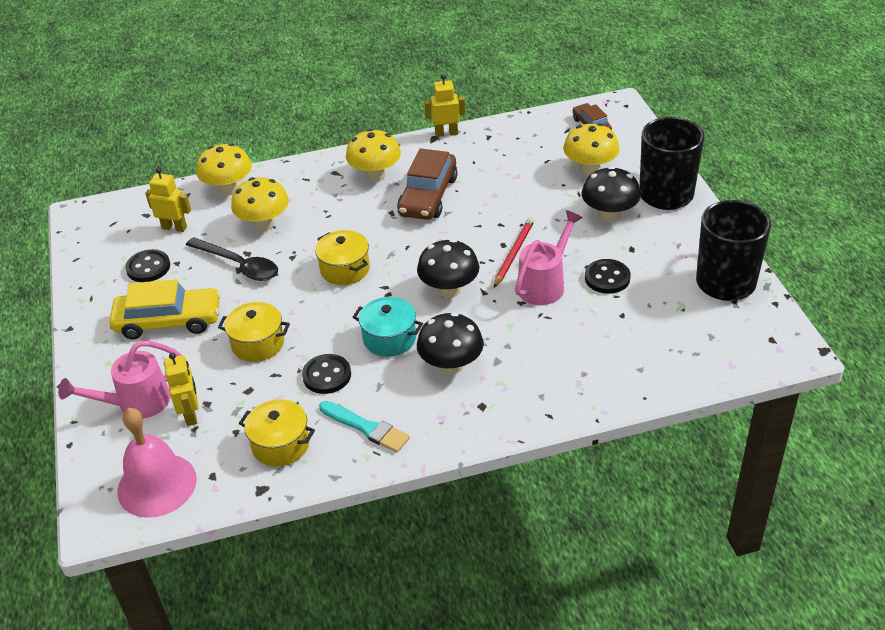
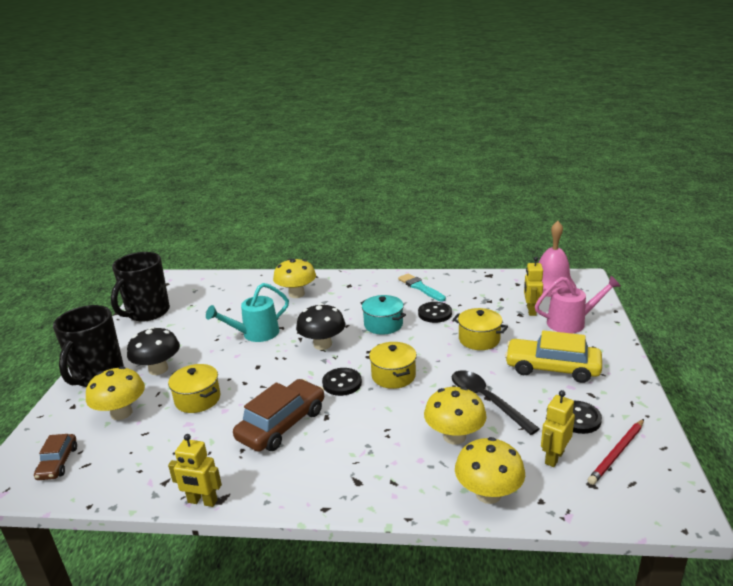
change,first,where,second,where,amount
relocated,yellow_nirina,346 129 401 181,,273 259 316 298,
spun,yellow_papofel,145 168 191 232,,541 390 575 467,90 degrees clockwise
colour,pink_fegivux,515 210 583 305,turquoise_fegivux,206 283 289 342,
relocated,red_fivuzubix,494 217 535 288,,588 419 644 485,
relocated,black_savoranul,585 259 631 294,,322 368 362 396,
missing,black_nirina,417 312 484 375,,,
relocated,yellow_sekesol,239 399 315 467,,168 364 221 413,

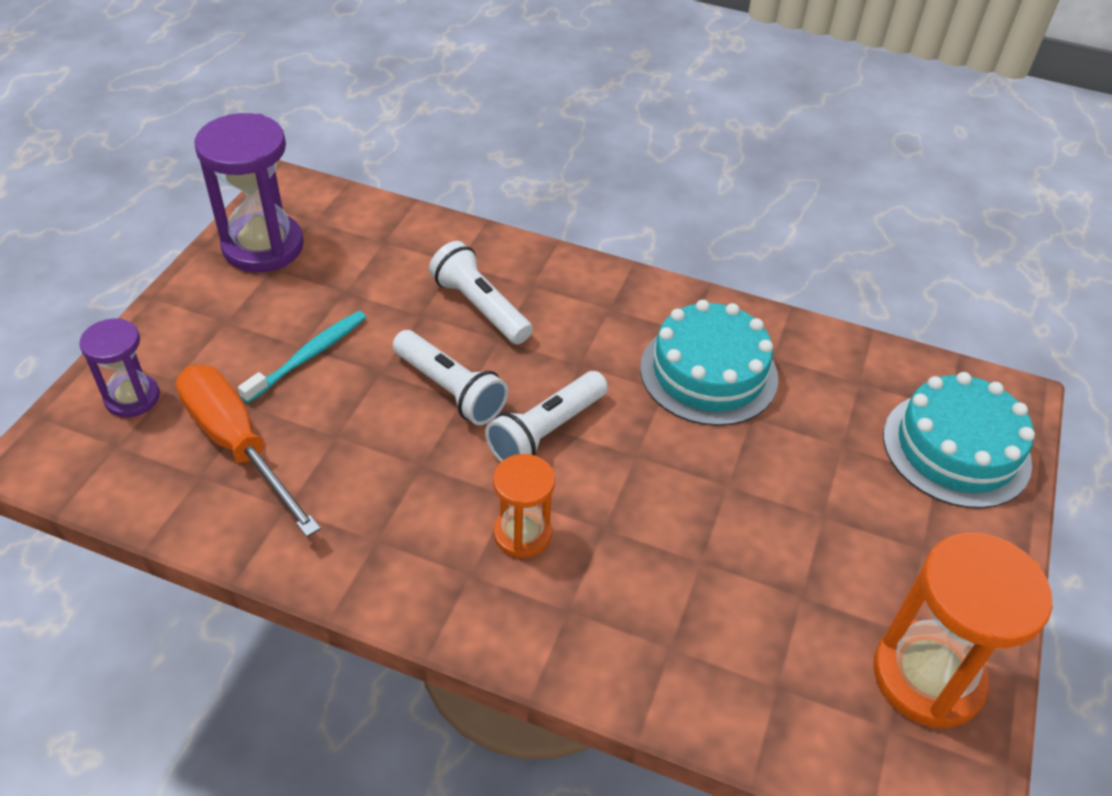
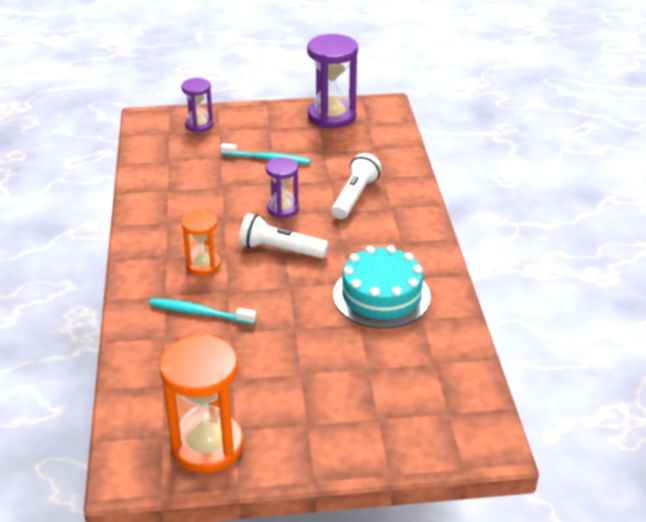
change,first,where,second,where,amount
exchanged,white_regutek,393 330 508 425,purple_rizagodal,266 157 299 218,
missing,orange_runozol,176 365 321 537,,,
missing,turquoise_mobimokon,883 372 1035 509,,,
appeared,,,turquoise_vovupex,149 298 256 325,

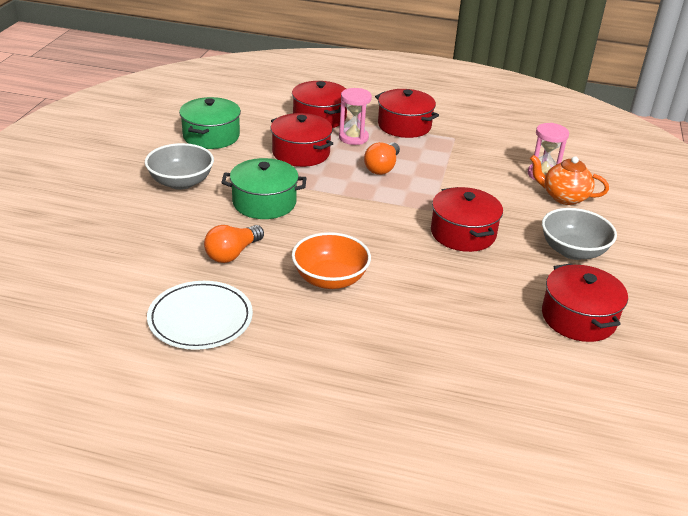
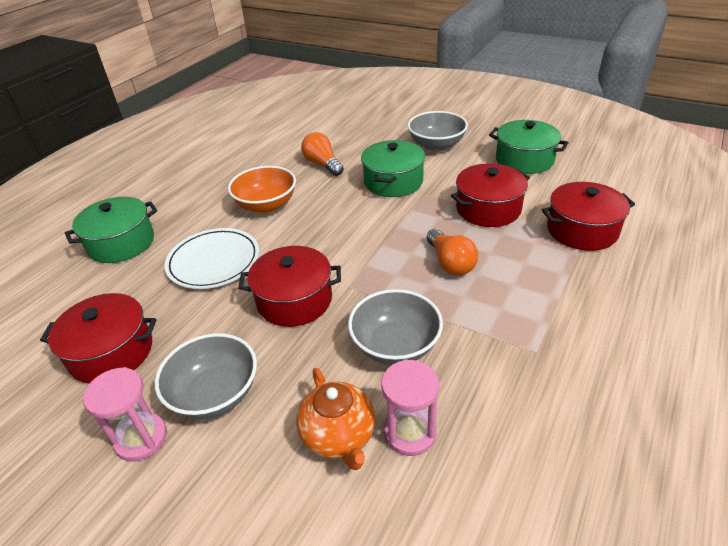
change,first,where,second,where,amount
relocated,pink_rizagodal,339 88 372 145,,82 367 167 461,
missing,red_sekesol,375 89 439 138,,,
spun,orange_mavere,364 142 400 175,,426 229 478 276,150 degrees counterclockwise
spun,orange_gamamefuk,530 155 609 205,,296 368 375 470,120 degrees clockwise
relocated,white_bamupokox,147 281 253 350,,164 228 259 289,
appeared,,,green_sekesol,65 197 157 263,
appeared,,,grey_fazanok,348 289 443 365,

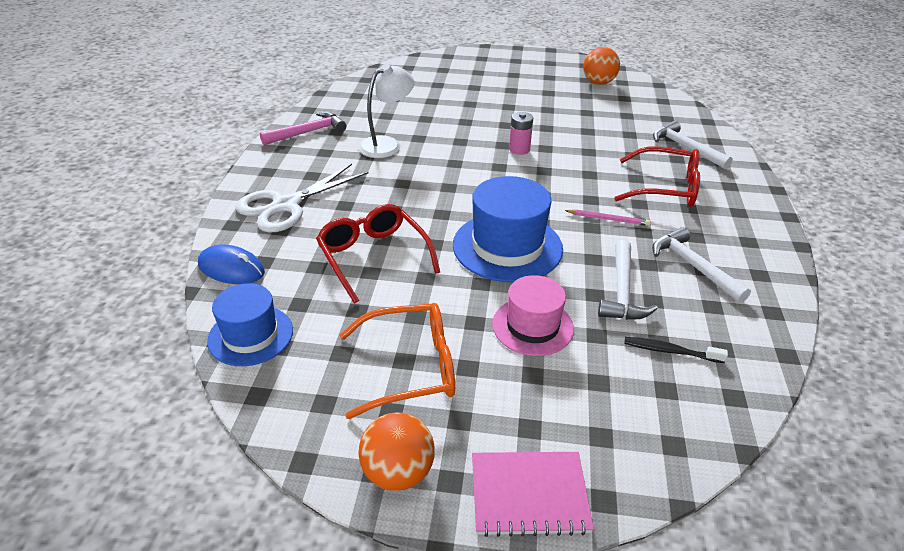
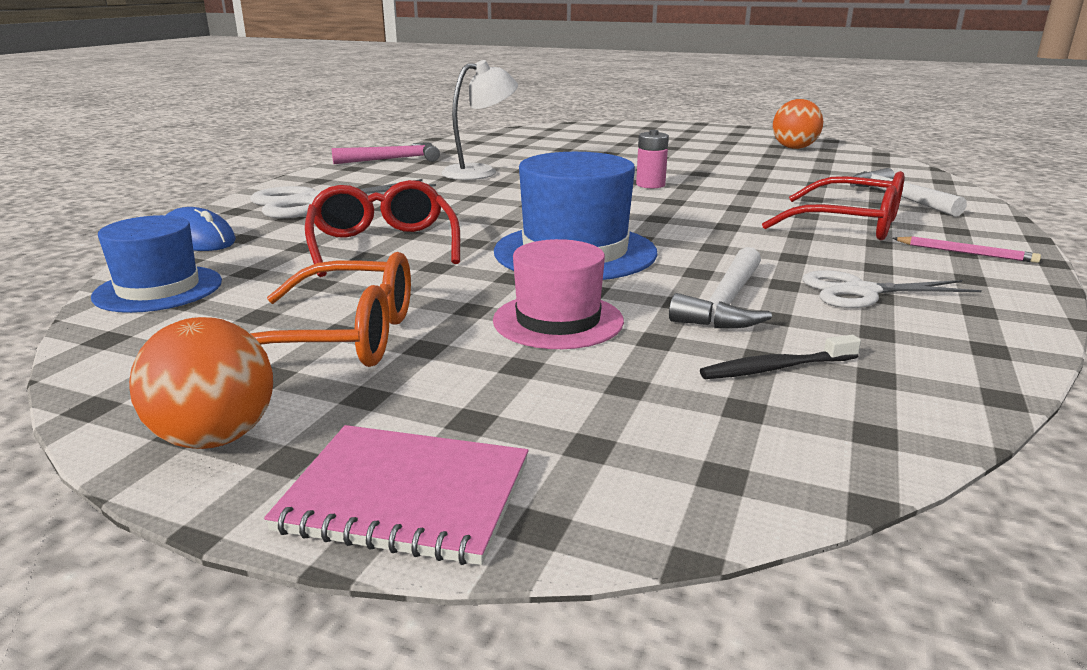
change,first,where,second,where,amount
relocated,pink_fivuzubix,565 209 651 226,,892 236 1041 263,
exchanged,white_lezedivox,652 227 751 303,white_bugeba,802 270 982 308,
spun,black_vovupex,624 337 728 363,,700 335 861 379,45 degrees counterclockwise

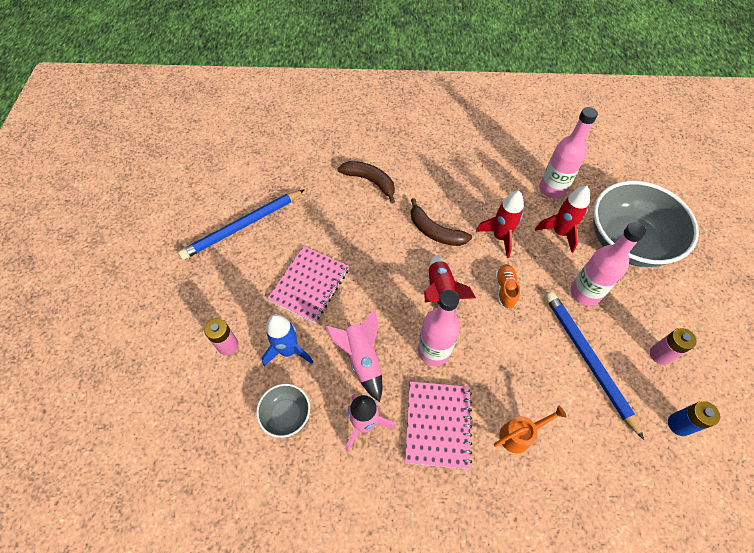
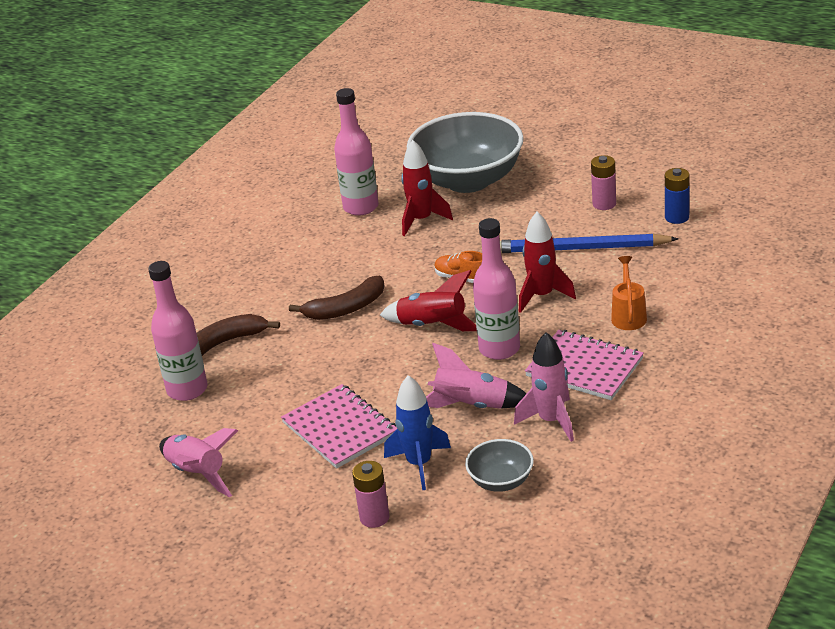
change,first,where,second,where,amount
exchanged,blue_fivuzubix,178 189 305 260,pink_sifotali,159 428 238 497,
relocated,red_sifotali,476 190 523 258,,519 212 576 313,
relocated,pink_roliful,571 222 646 306,,148 261 207 401,

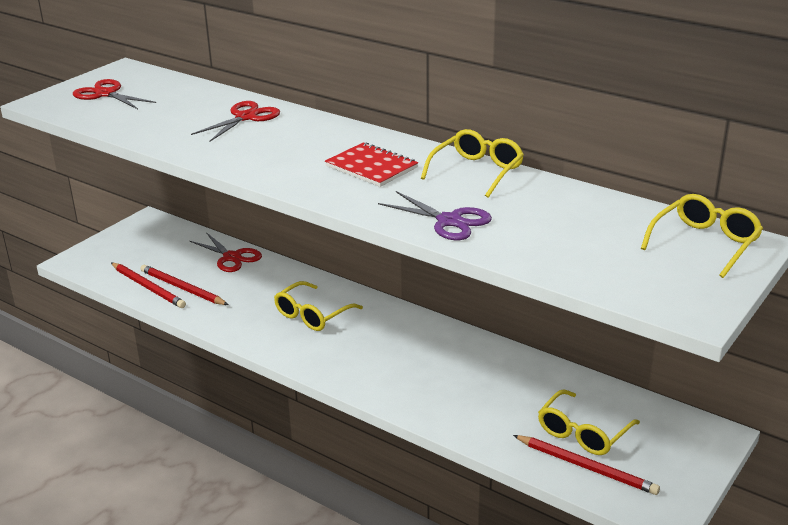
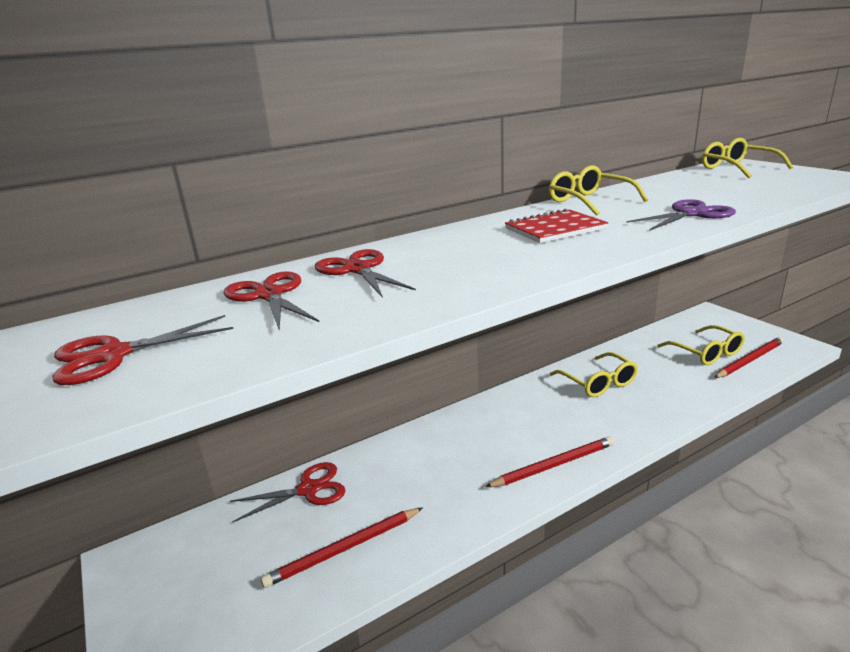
change,first,where,second,where,amount
relocated,red_fivuzubix,111 262 186 308,,485 436 614 487,
relocated,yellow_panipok,274 281 363 331,,550 352 638 397,
appeared,,,red_bugeba,223 271 319 331,

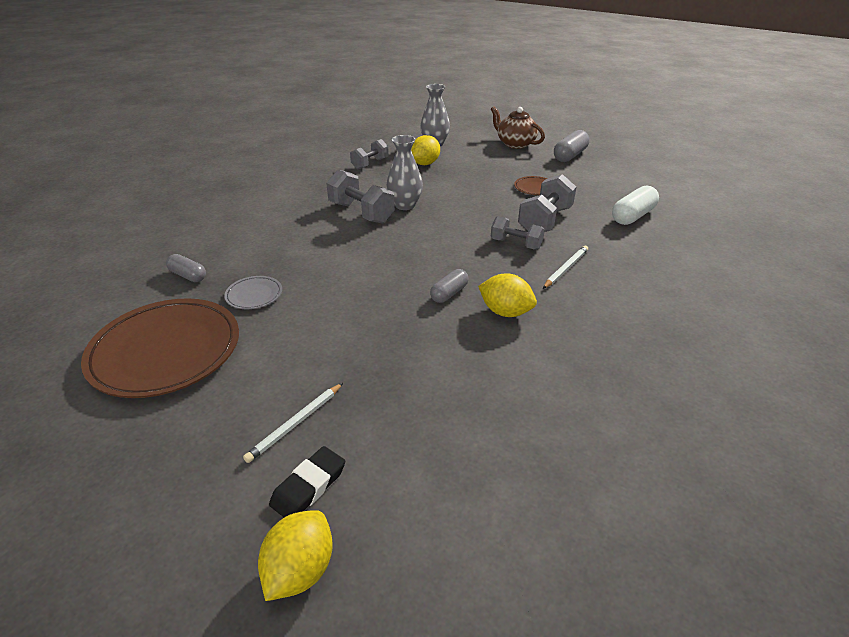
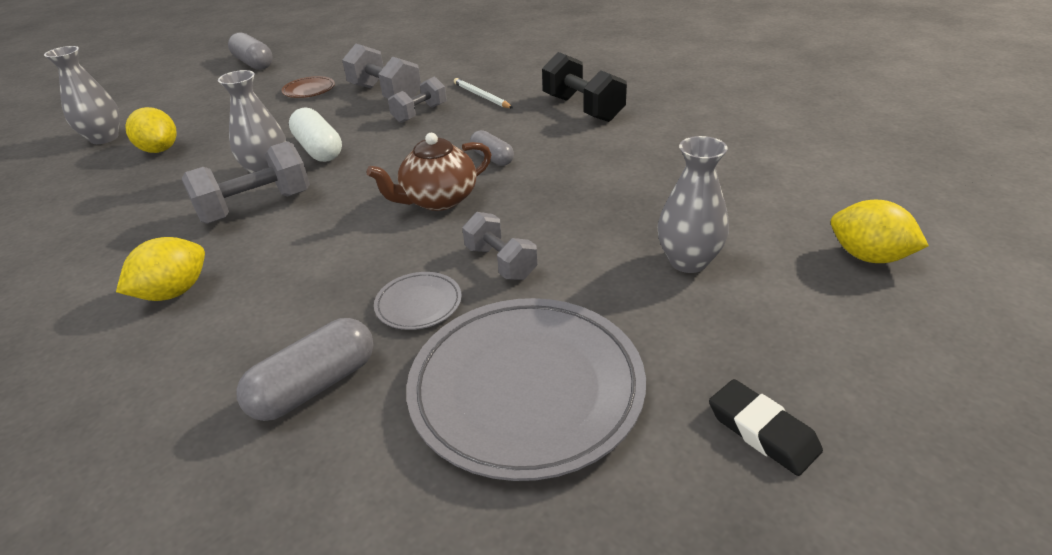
change,first,where,second,where,amount
relocated,brown_gamamefuk,491 106 545 149,,366 133 492 211,
relocated,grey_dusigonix,350 139 389 169,,462 212 537 280,
relocated,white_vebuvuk,612 186 659 225,,289 107 342 162,
size,grey_vebuvuk,166 254 206 282,,236 318 374 421,x1.56
relocated,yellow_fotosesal,478 273 537 317,,116 237 205 301,
colour,brown_bamupokox,81 298 239 398,grey_bamupokox,406 298 646 481,
exchanged,white_fivuzubix,243 383 343 463,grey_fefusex,658 136 729 273,
relocated,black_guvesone,269 446 345 517,,709 379 823 476,
appeared,,,black_dusigonix,542 52 627 122,

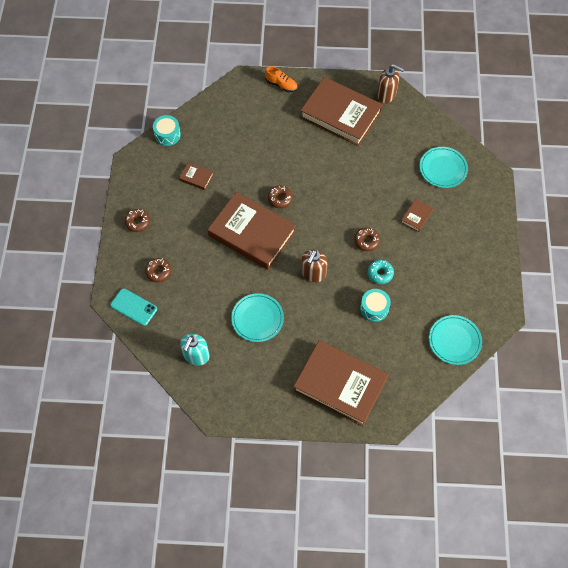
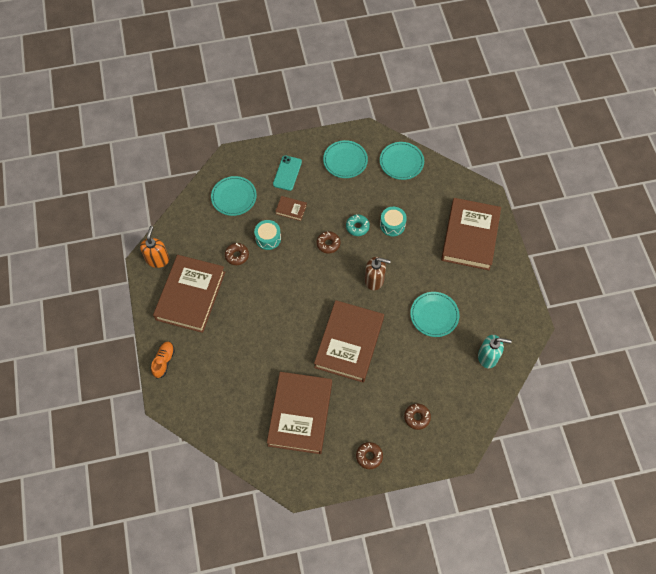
change,first,where,second,where,amount
colour,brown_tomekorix,377 64 404 103,orange_tomekorix,140 226 169 268,
relocated,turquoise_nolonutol,153 115 181 146,,254 220 281 250,
size,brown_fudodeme,179 162 214 190,,267 372 332 454,x2.46
relocated,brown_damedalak,268 185 293 208,,225 243 249 265,
relocated,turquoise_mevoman,110 288 157 326,,273 155 302 191,
appeared,,,turquoise_bamupokox,323 140 368 178,

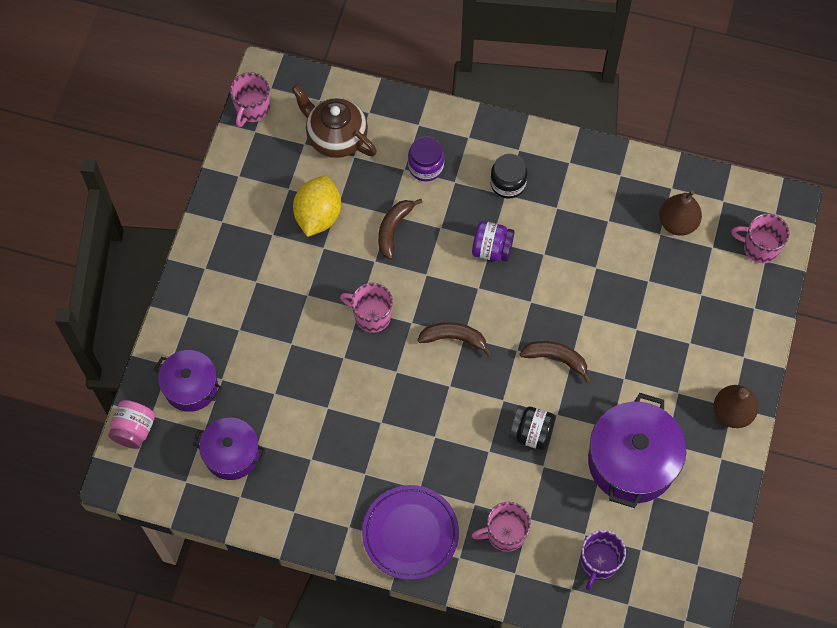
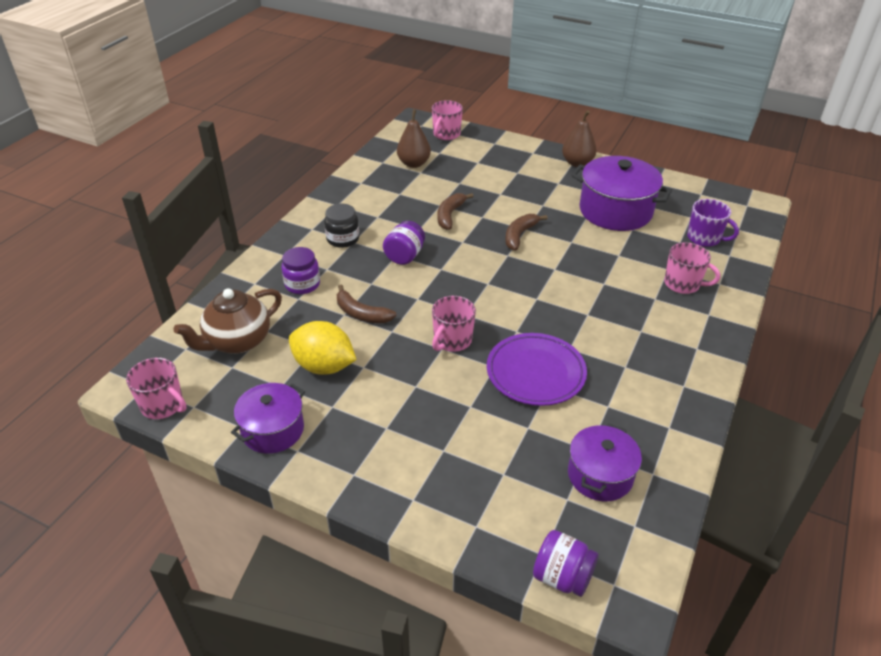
change,first,where,second,where,amount
relocated,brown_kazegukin,418 322 492 357,,437 193 473 230,
relocated,purple_sekesol,153 350 222 412,,231 383 305 454,
colour,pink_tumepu,108 400 155 449,purple_tumepu,533 530 599 597,
missing,black_tumepu,509 405 555 450,,,
relocated,purple_bamupokox,362 485 459 580,,487 333 587 406,
spun,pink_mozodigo,472 502 531 552,,664 242 720 294,60 degrees counterclockwise

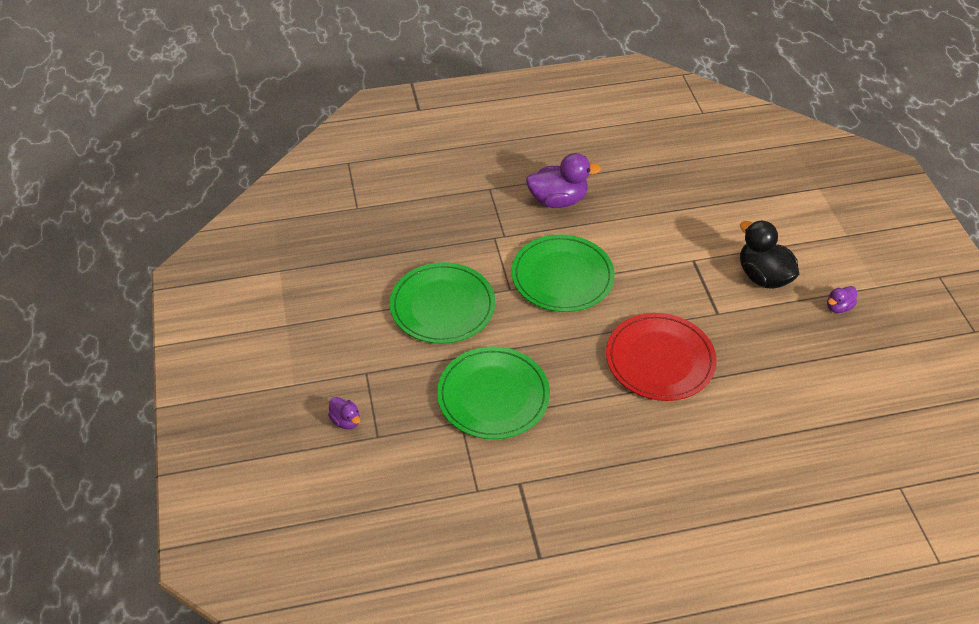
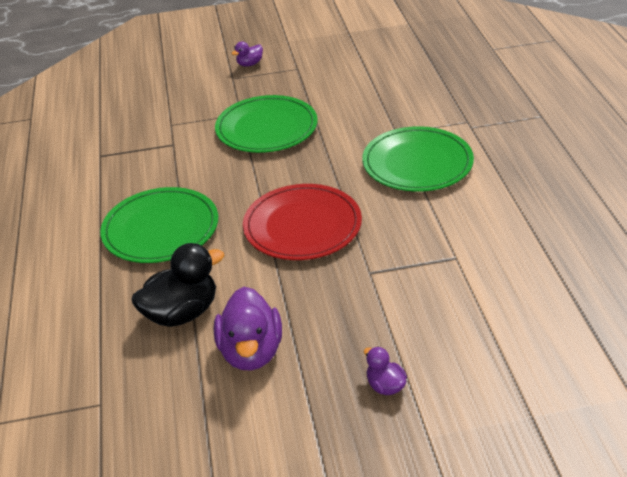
change,first,where,second,where,amount
relocated,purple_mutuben,526 153 601 208,,214 287 282 370,
relocated,black_mutuben,740 220 799 289,,132 243 224 327,
relocated,green_bamupokox,390 262 495 344,,100 187 218 263,

